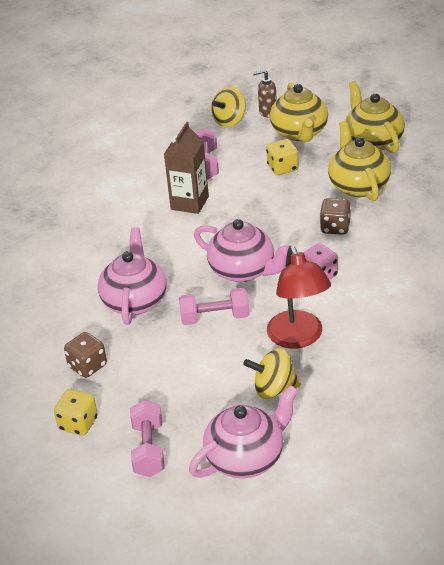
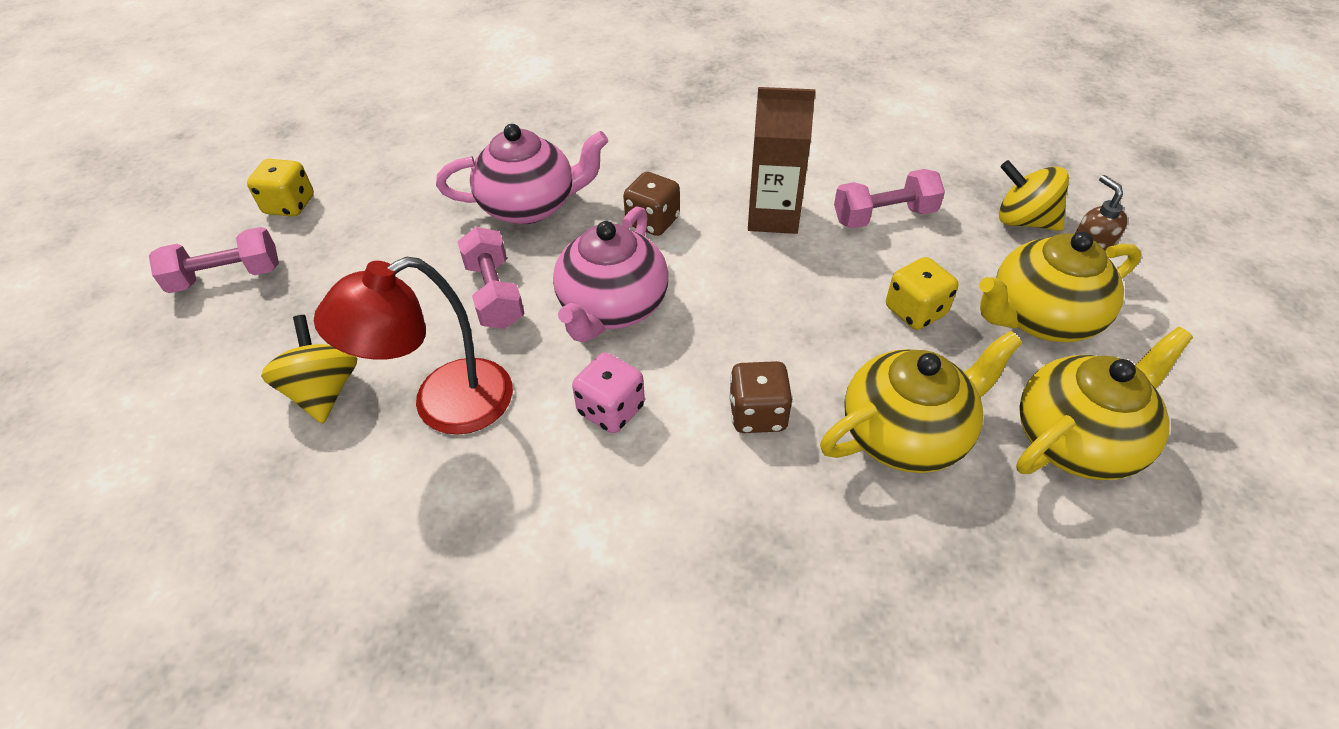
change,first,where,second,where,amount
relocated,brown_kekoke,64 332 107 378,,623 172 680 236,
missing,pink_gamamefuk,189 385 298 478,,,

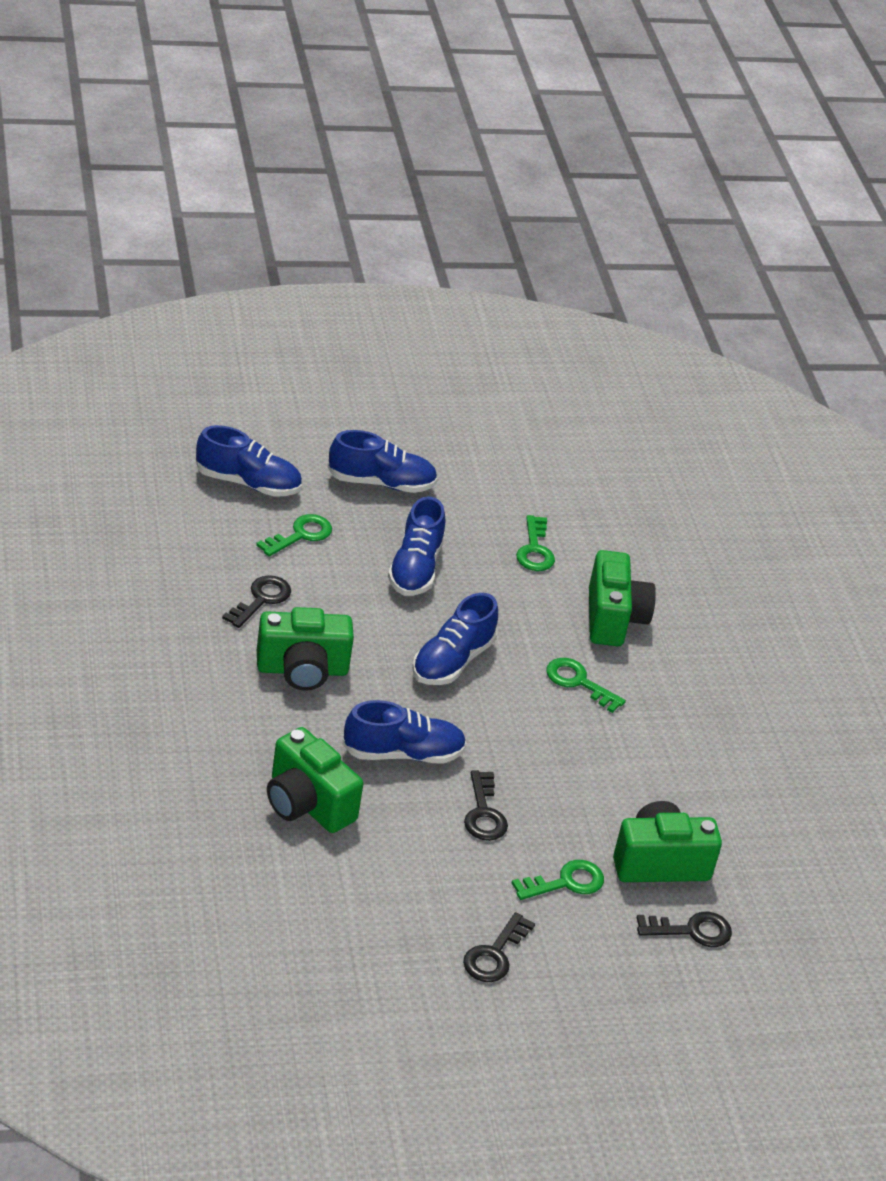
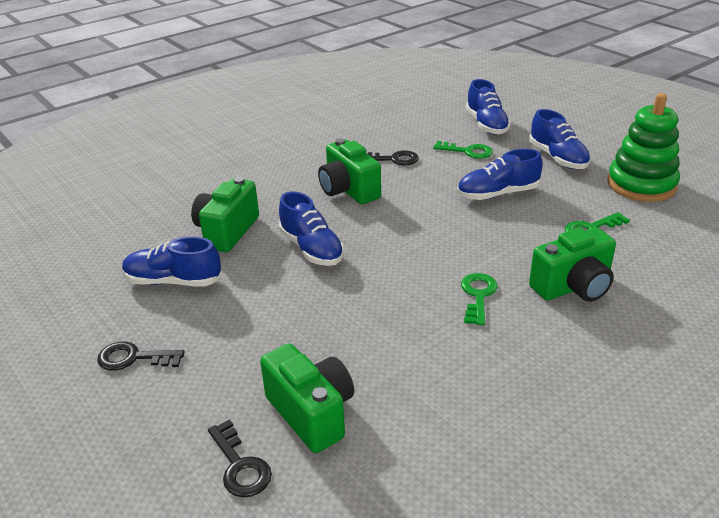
change,first,where,second,where,amount
relocated,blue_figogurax,412 593 498 685,,122 237 222 287,
missing,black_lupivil,464 770 508 841,,,
missing,green_lupivil,512 860 604 900,,,
appeared,,,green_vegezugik,607 93 680 202,

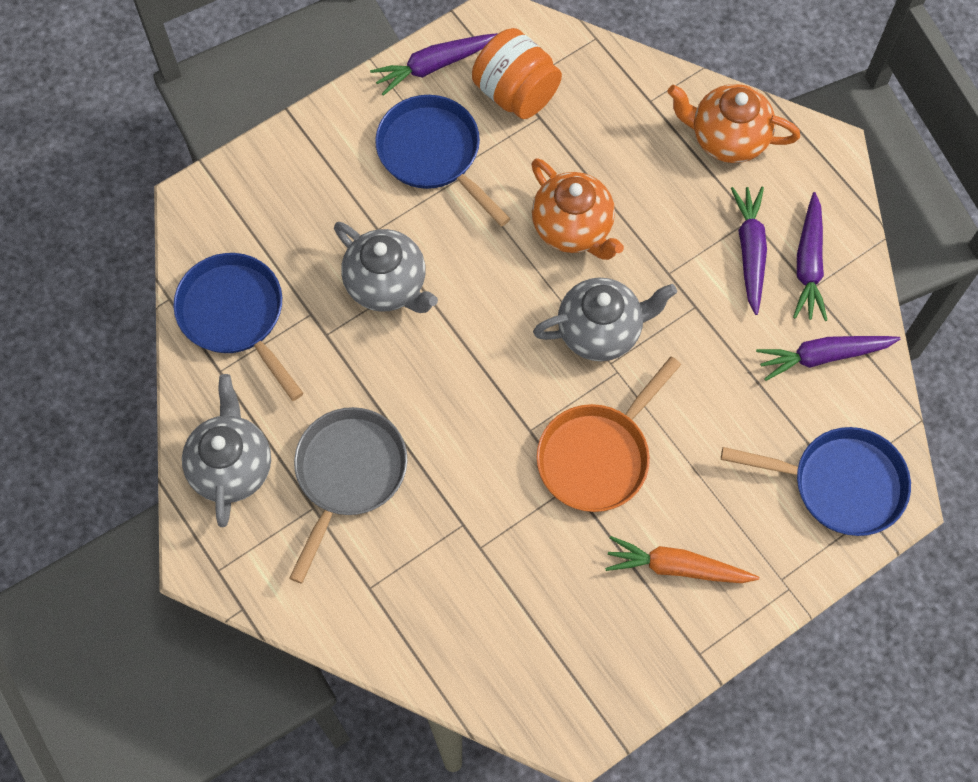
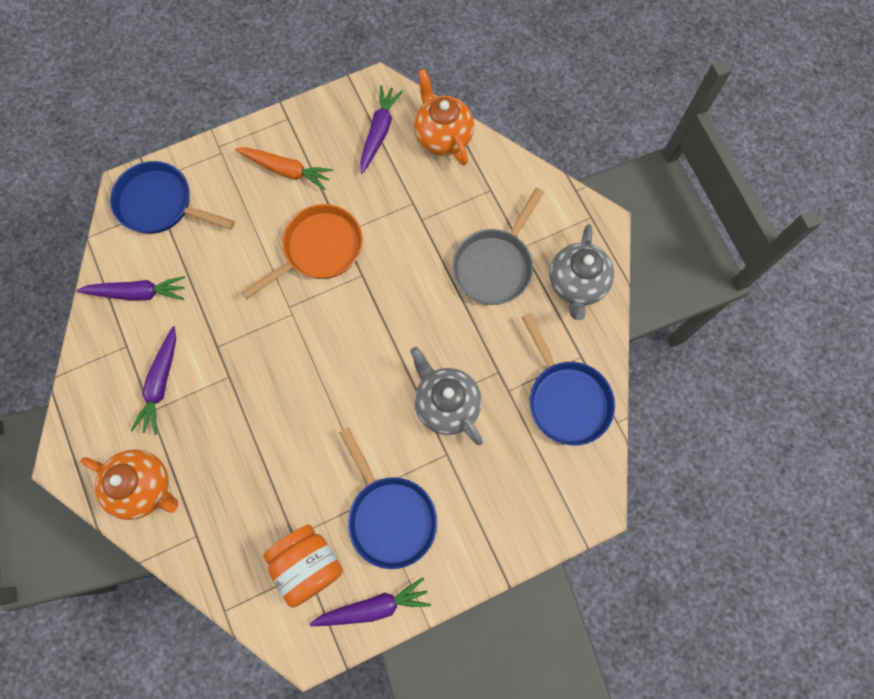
change,first,where,second,where,amount
relocated,orange_gamamefuk,531 158 624 260,,414 69 474 165,
relocated,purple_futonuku,793 192 827 321,,360 85 403 174,
missing,grey_gamamefuk,533 278 677 361,,,

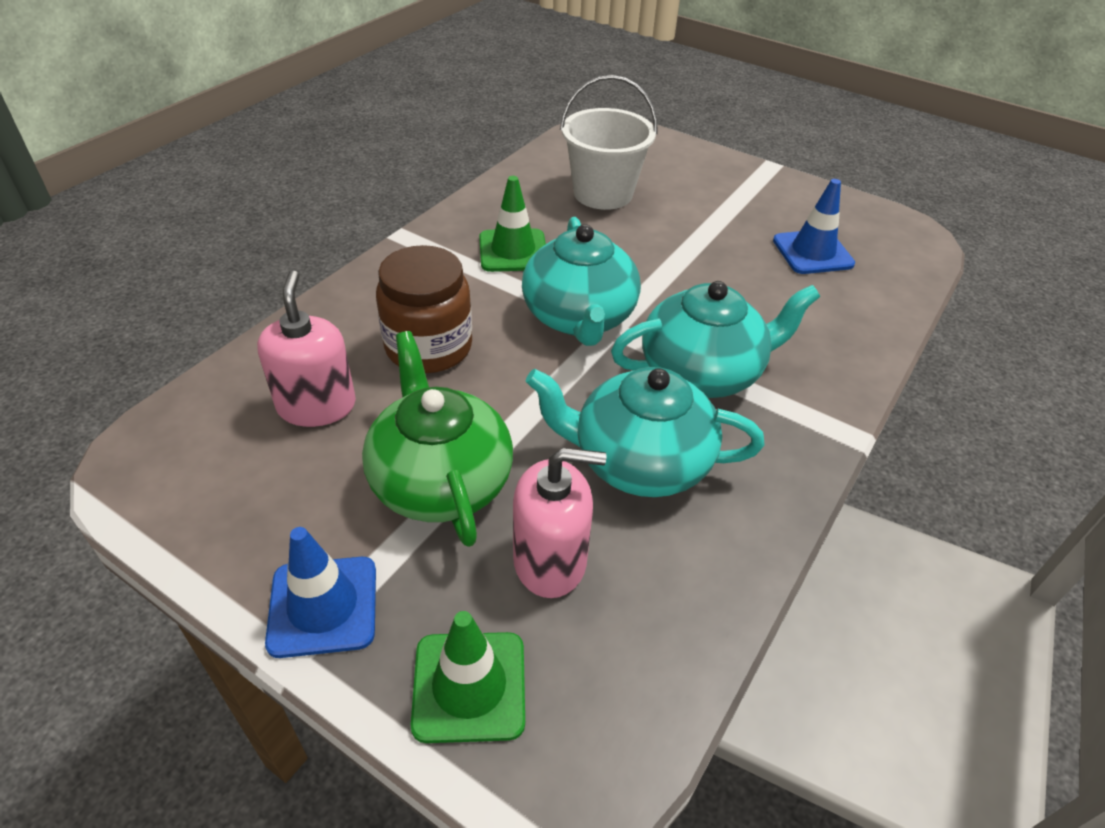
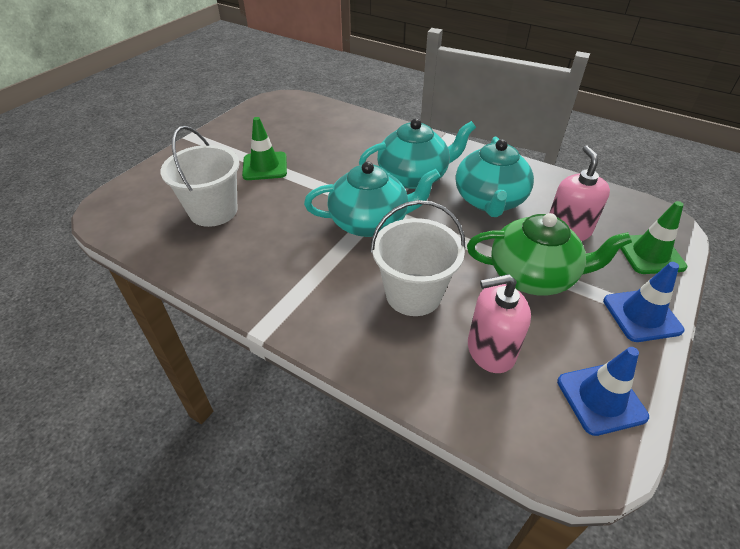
change,first,where,second,where,amount
relocated,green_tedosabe,479 176 546 272,,242 117 287 180,
relocated,blue_tedosabe,773 179 855 274,,557 347 649 436,
exchanged,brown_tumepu,376 245 472 373,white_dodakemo,370 200 465 316,
spun,turquoise_gamamefuk,611 281 820 398,,359 118 476 189,90 degrees clockwise
spun,green_gamamefuk,362 331 513 547,,467 213 632 296,150 degrees counterclockwise

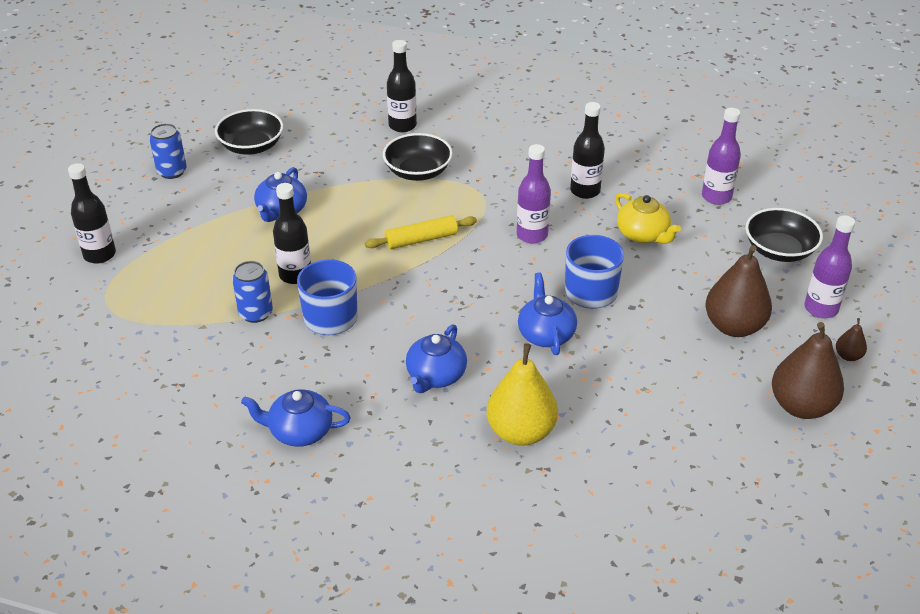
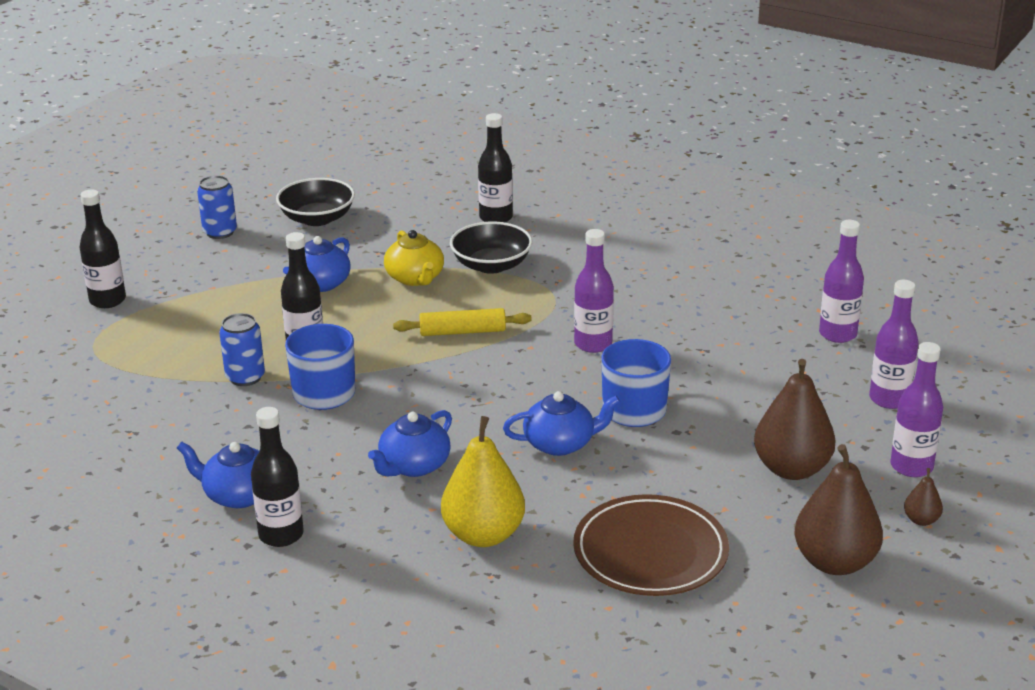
change,first,where,second,where,amount
relocated,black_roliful,570 102 605 199,,251 407 304 547,
relocated,yellow_gamamefuk,615 193 681 244,,384 230 444 286,
exchanged,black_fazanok,745 208 823 262,purple_roliful,869 280 919 409,
spun,blue_gamamefuk,518 272 577 355,,503 391 620 456,75 degrees clockwise
appeared,,,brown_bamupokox,573 494 729 596,

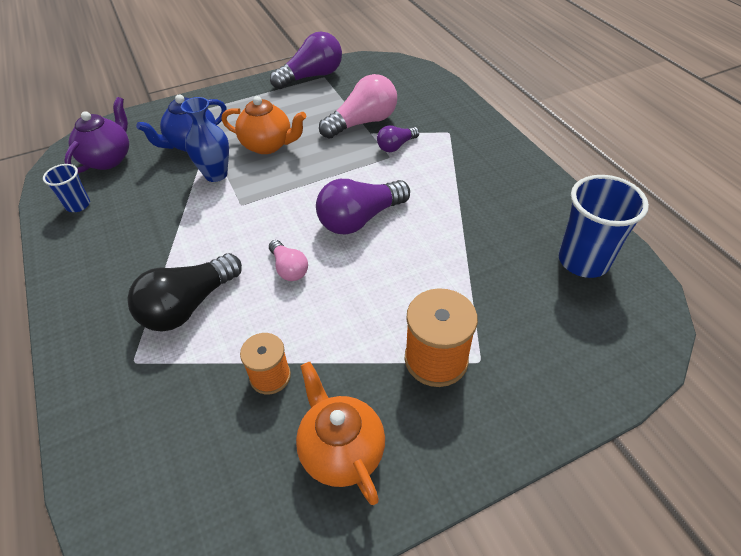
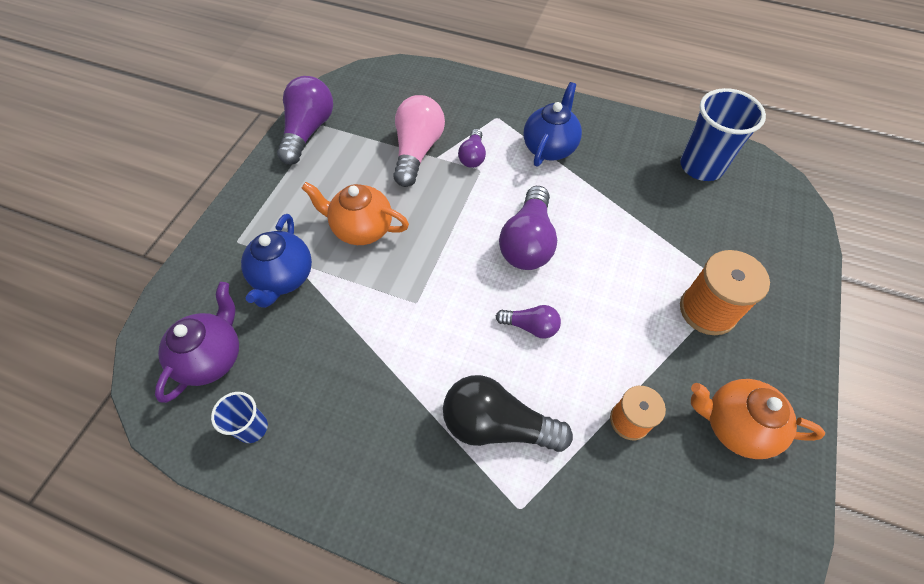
change,first,where,second,where,amount
spun,orange_gamamefuk,222 96 306 154,,302 182 409 245,135 degrees counterclockwise
spun,purple_gamamefuk,64 97 129 173,,155 282 239 403,45 degrees clockwise
missing,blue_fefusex,181 97 229 182,,,
colour,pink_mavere,269 240 308 281,purple_mavere,496 305 561 339,
spun,black_mavere,127 253 242 332,,443 375 573 452,105 degrees clockwise
appeared,,,blue_gamamefuk,524 82 582 166,

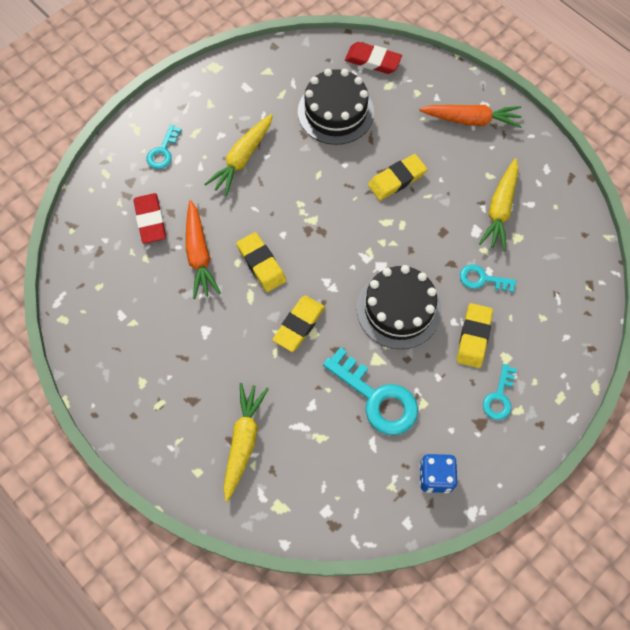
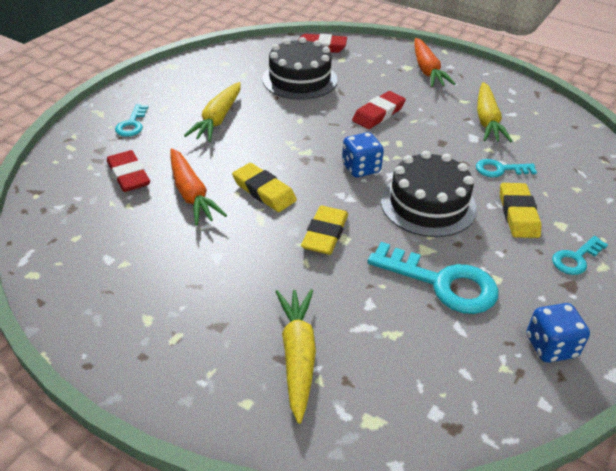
change,first,where,second,where,amount
spun,orange_futonuku,419 105 522 128,,414 38 456 87,90 degrees clockwise
colour,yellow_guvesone,368 154 427 200,red_guvesone,352 91 406 129,
spun,turquoise_lupivil,483 364 517 420,,552 236 608 275,45 degrees clockwise
appeared,,,blue_kekoke,342 132 384 177,

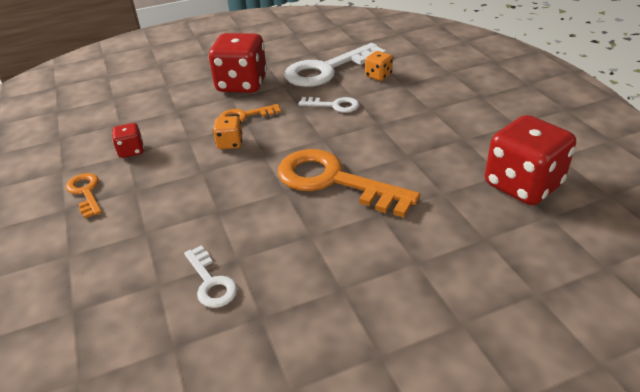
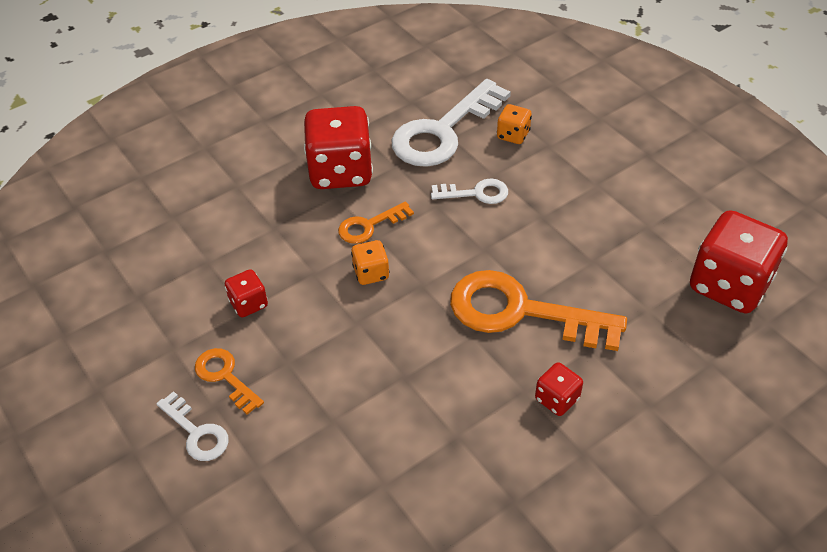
change,first,where,second,where,amount
relocated,white_lupivil,184 245 237 308,,156 391 229 461,
appeared,,,red_kekoke,535 363 583 416,

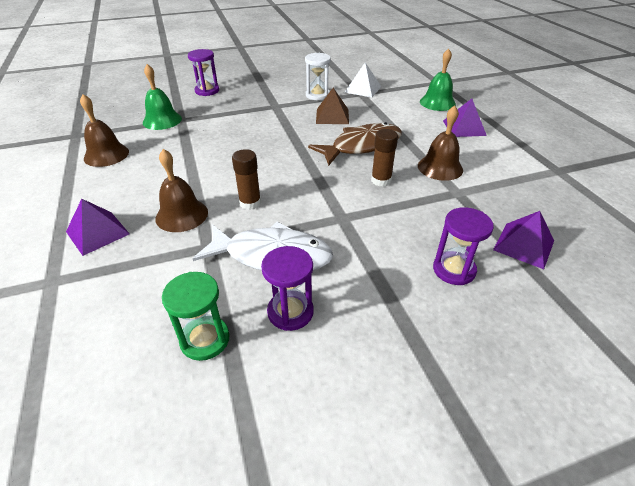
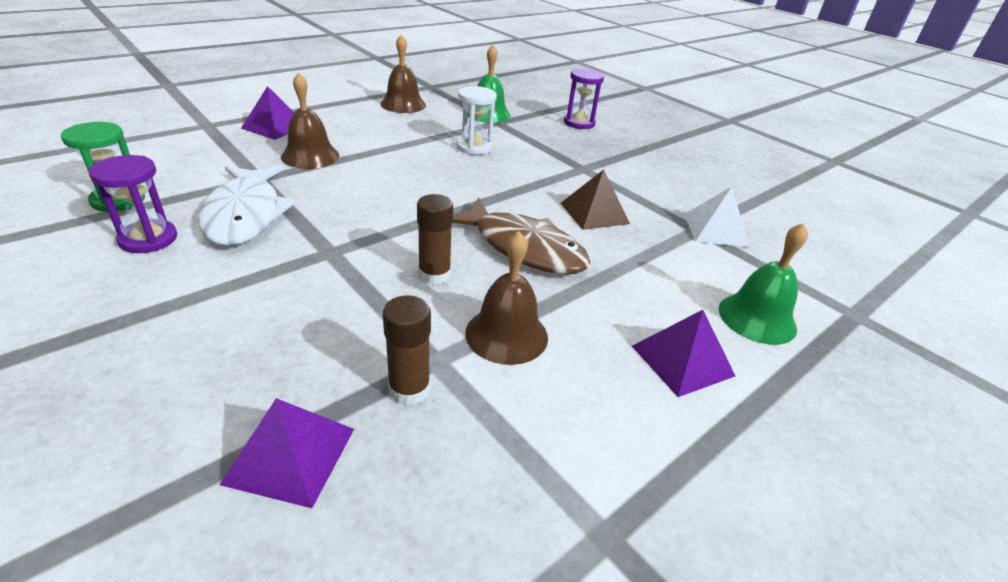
change,first,where,second,where,amount
relocated,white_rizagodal,305 53 331 100,,457 86 497 155,
relocated,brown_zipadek,232 149 261 210,,383 295 431 406,
missing,purple_rizagodal,433 207 494 285,,,

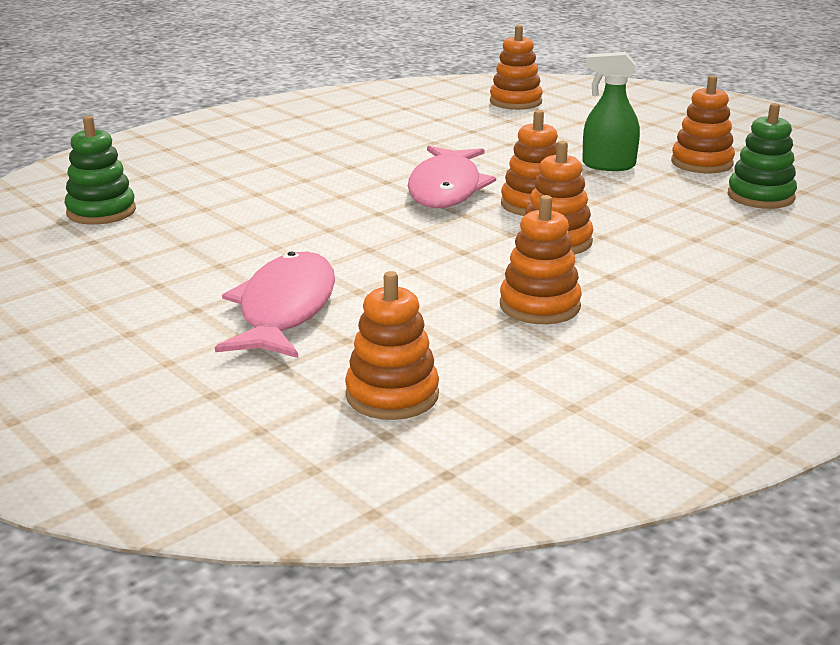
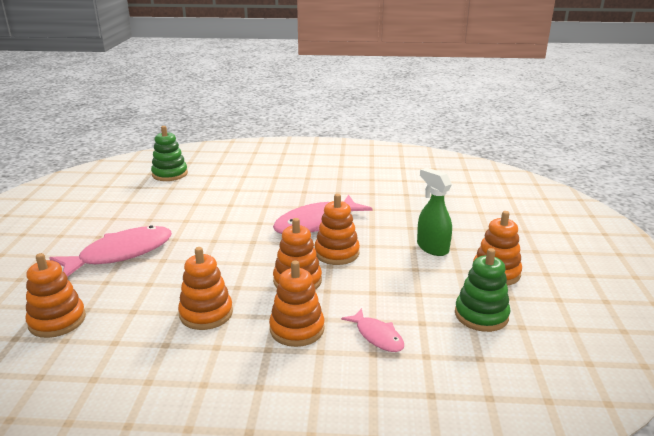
change,first,where,second,where,amount
relocated,orange_vegezugik,490 25 543 110,,269 260 325 347,
appeared,,,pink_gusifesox,341 308 404 352,

